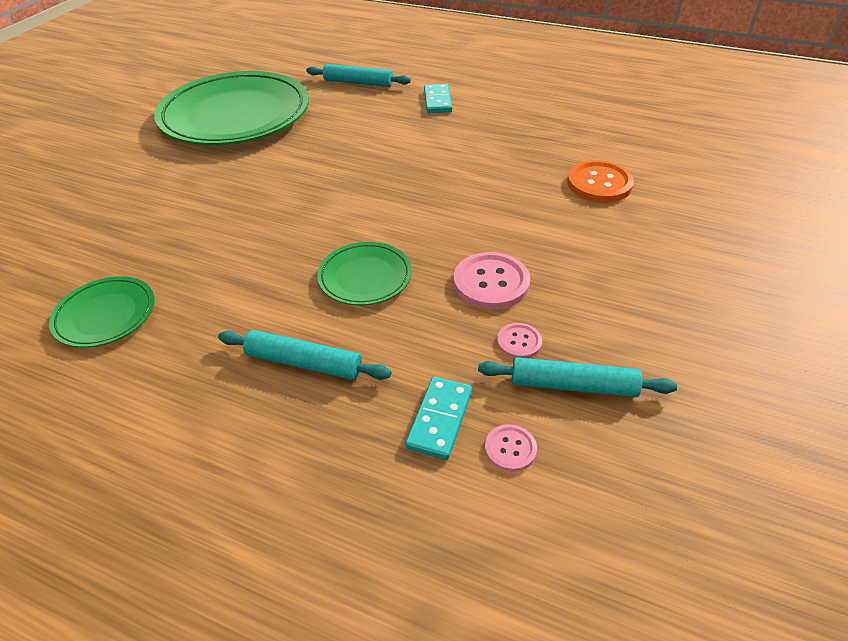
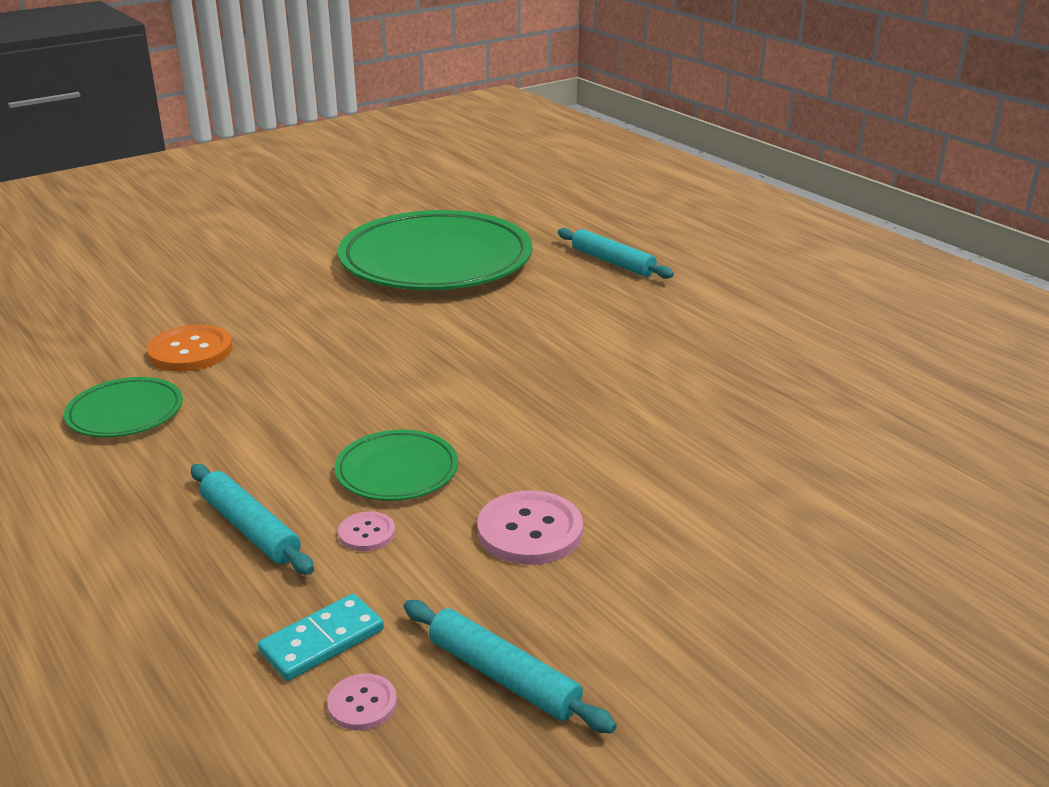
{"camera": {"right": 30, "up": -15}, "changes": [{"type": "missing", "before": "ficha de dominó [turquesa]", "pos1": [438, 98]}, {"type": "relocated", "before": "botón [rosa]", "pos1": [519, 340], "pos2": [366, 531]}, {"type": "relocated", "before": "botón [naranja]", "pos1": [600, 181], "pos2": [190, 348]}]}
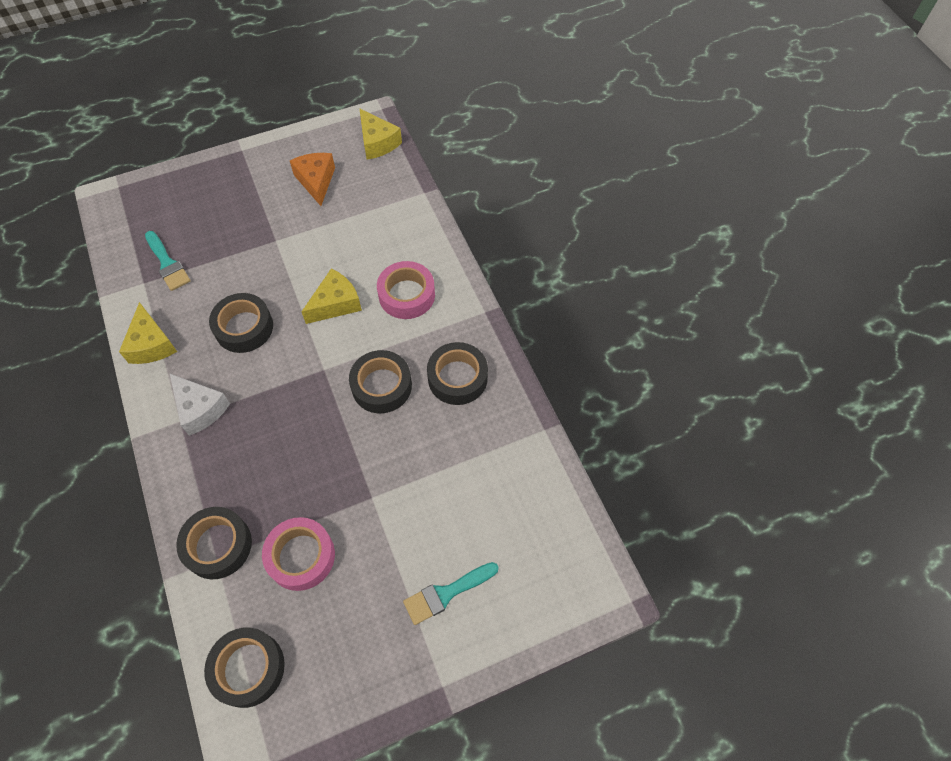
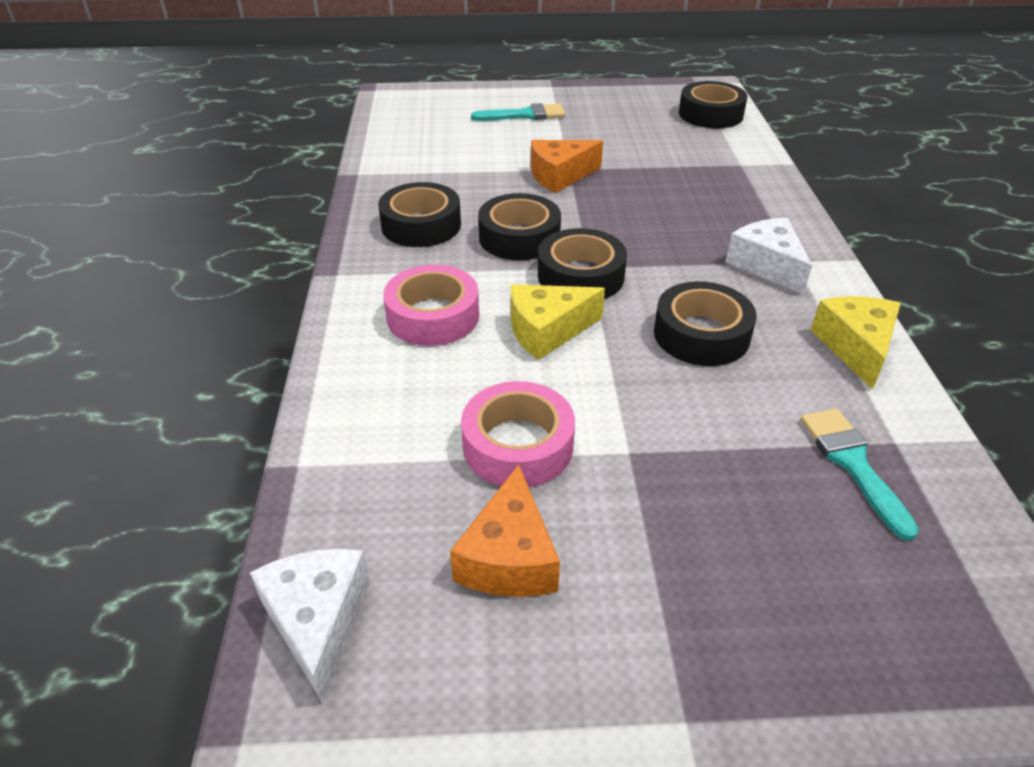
{"camera": {"right": -160, "up": -20}, "changes": [{"type": "relocated", "before": "cinta adhesiva [negro]", "pos1": [214, 543], "pos2": [582, 263]}, {"type": "relocated", "before": "cinta adhesiva [rosa]", "pos1": [298, 554], "pos2": [518, 434]}, {"type": "colour", "before": "queso [amarillo]", "after": "queso [blanco]", "pos1": [380, 134], "pos2": [310, 626]}, {"type": "appeared", "after": "queso [naranja]", "pos2": [567, 166]}]}
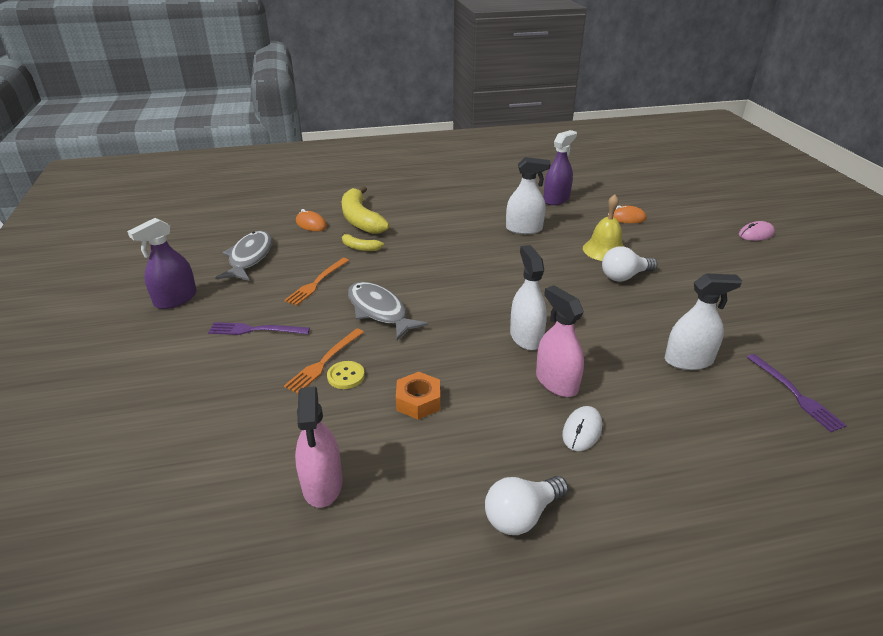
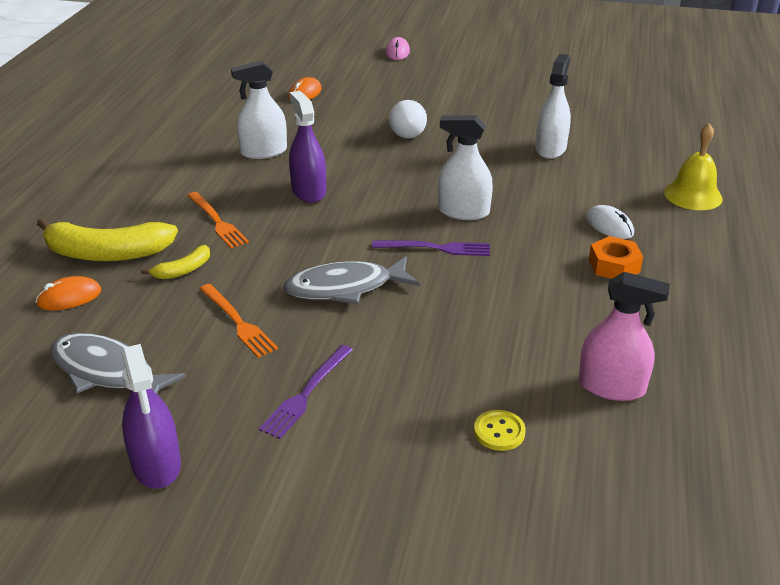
{"camera": {"right": -65, "up": 0}, "changes": [{"type": "relocated", "before": "tenedor [naranja]", "pos1": [324, 361], "pos2": [218, 220]}, {"type": "relocated", "before": "botón [amarillo]", "pos1": [346, 375], "pos2": [500, 430]}, {"type": "relocated", "before": "tuerca [naranja]", "pos1": [418, 396], "pos2": [616, 257]}, {"type": "missing", "before": "bombilla [blanco]", "pos1": [526, 505]}, {"type": "spun", "before": "pulverizador [blanco]", "pos1": [528, 195], "pos2": [259, 110], "turn": -135}, {"type": "missing", "before": "pulverizador [rosa]", "pos1": [560, 341]}, {"type": "relocated", "before": "pulverizador [morado]", "pos1": [560, 167], "pos2": [307, 147]}, {"type": "relocated", "before": "campana [amarillo]", "pos1": [603, 227], "pos2": [693, 166]}, {"type": "relocated", "before": "tenedor [morado]", "pos1": [797, 393], "pos2": [431, 248]}]}
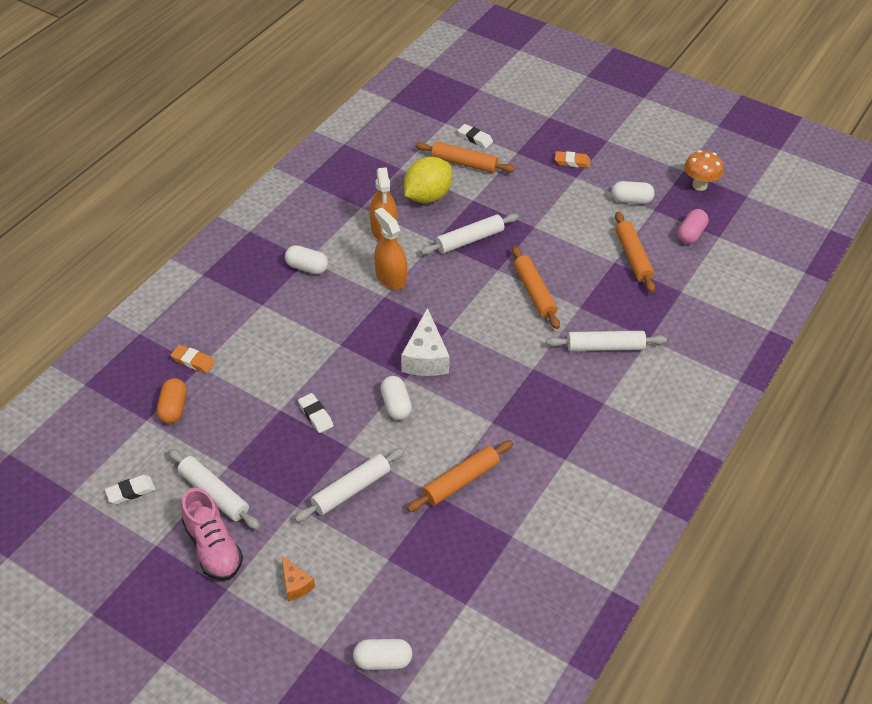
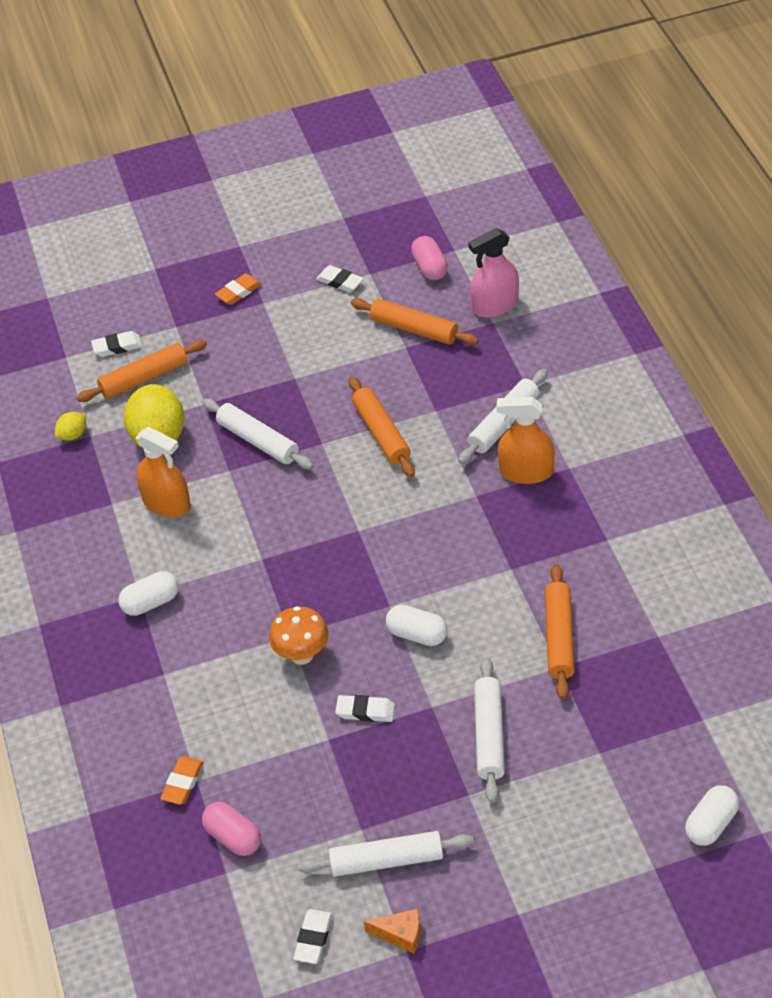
{"camera": {"right": -45, "up": 0}, "changes": [{"type": "colour", "before": "cápsula [naranja]", "after": "cápsula [rosa]", "pos1": [172, 401], "pos2": [231, 829]}, {"type": "spun", "before": "goma de borrar [naranja]", "pos1": [192, 359], "pos2": [182, 780], "turn": -45}, {"type": "missing", "before": "zapato [rosa]", "pos1": [212, 534]}, {"type": "relocated", "before": "queso [naranja]", "pos1": [298, 578], "pos2": [392, 931]}, {"type": "relocated", "before": "pulverizador [naranja]", "pos1": [390, 249], "pos2": [526, 440]}, {"type": "missing", "before": "queso [blanco]", "pos1": [425, 342]}, {"type": "spun", "before": "rodillo [blanco]", "pos1": [469, 234], "pos2": [258, 434], "turn": -60}, {"type": "spun", "before": "rodillo [naranja]", "pos1": [536, 287], "pos2": [382, 426], "turn": 45}, {"type": "exchanged", "before": "cápsula [blanco]", "after": "goma de borrar [blanco]", "pos1": [633, 192], "pos2": [340, 278]}, {"type": "relocated", "before": "seta [naranja]", "pos1": [704, 170], "pos2": [299, 635]}, {"type": "appeared", "after": "limón [amarillo]", "pos2": [70, 426]}, {"type": "appeared", "after": "pulverizador [rosa]", "pos2": [493, 273]}]}
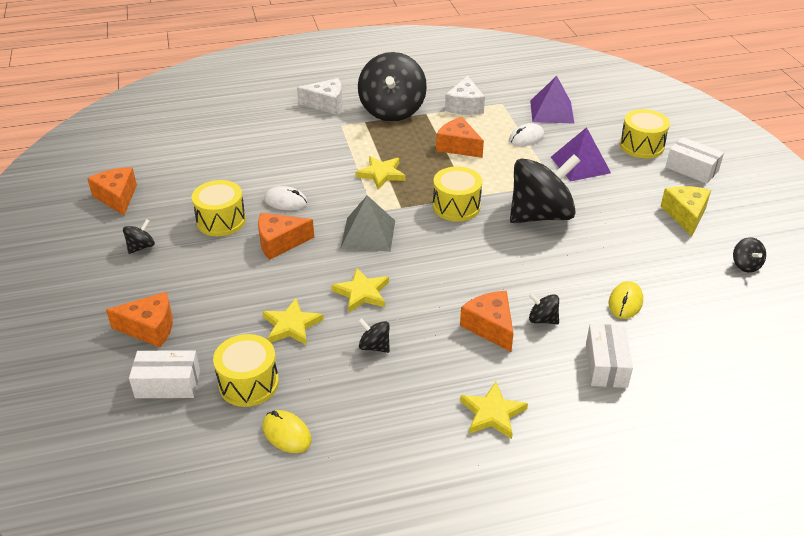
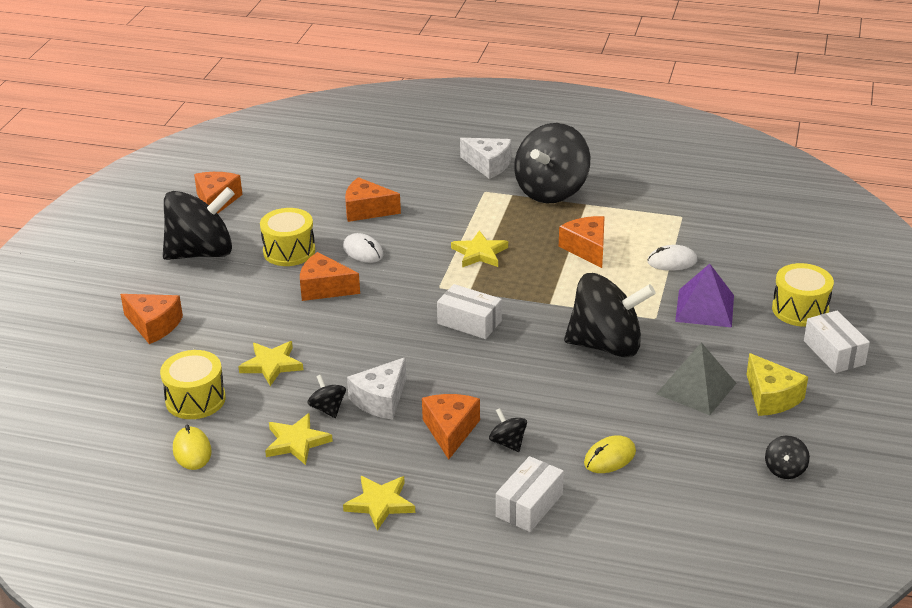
{"camera": {"right": 30, "up": -5}, "changes": [{"type": "size", "before": "peonza [negro]", "pos1": [139, 236], "pos2": [198, 223], "scale": 2.43}, {"type": "relocated", "before": "caja [blanco]", "pos1": [164, 374], "pos2": [469, 311]}, {"type": "relocated", "before": "estrella [amarillo]", "pos1": [360, 289], "pos2": [299, 439]}, {"type": "relocated", "before": "pirámide [gris]", "pos1": [367, 223], "pos2": [696, 378]}, {"type": "missing", "before": "tambor [amarillo]", "pos1": [457, 194]}, {"type": "relocated", "before": "queso [blanco]", "pos1": [465, 95], "pos2": [376, 388]}, {"type": "missing", "before": "pirámide [morado]", "pos1": [552, 100]}, {"type": "spun", "before": "queso [amarillo]", "pos1": [686, 211], "pos2": [777, 384], "turn": 120}, {"type": "appeared", "after": "queso [naranja]", "pos2": [373, 199]}]}
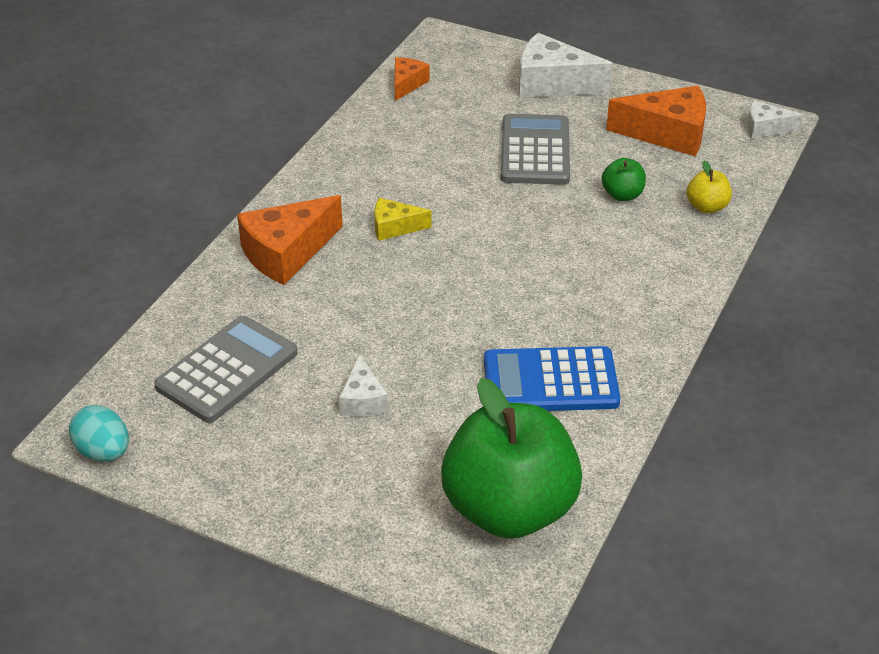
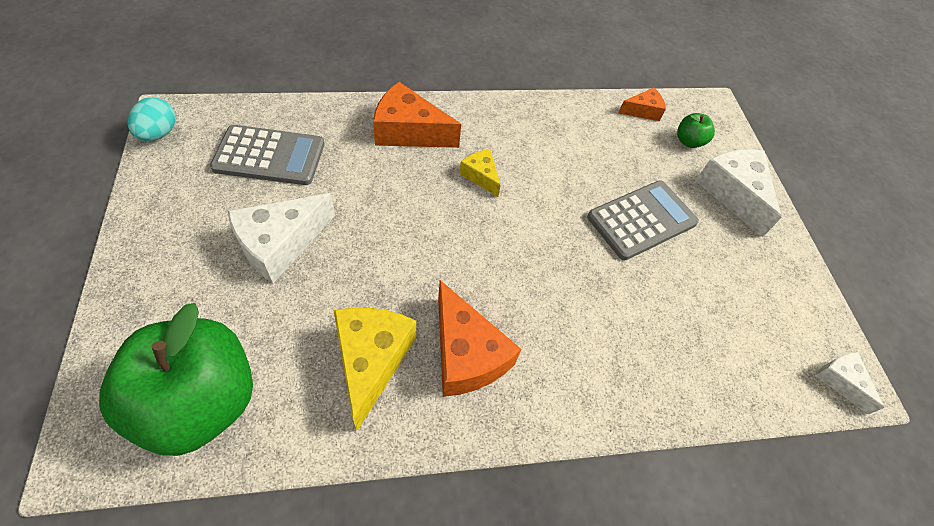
{"camera": {"right": 50, "up": 15}, "changes": [{"type": "size", "before": "queso [blanco]", "pos1": [363, 385], "pos2": [281, 238], "scale": 1.83}, {"type": "exchanged", "before": "calculadora [azul]", "after": "queso [amarillo]", "pos1": [552, 378], "pos2": [374, 369]}, {"type": "relocated", "before": "manzana [verde]", "pos1": [624, 179], "pos2": [696, 130]}, {"type": "relocated", "before": "queso [naranja]", "pos1": [656, 121], "pos2": [479, 338]}, {"type": "missing", "before": "manzana [amarillo]", "pos1": [709, 187]}]}
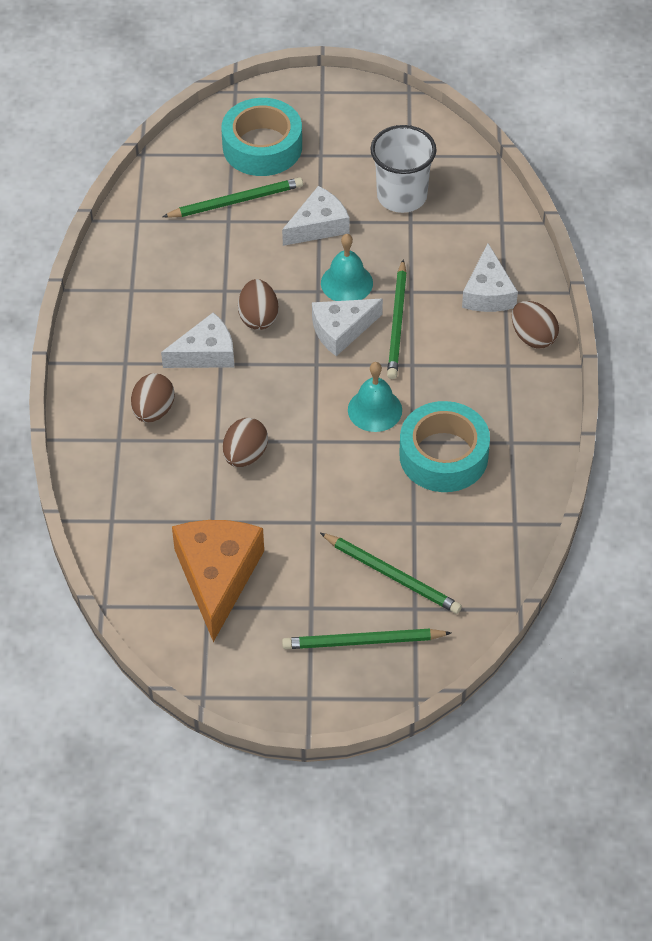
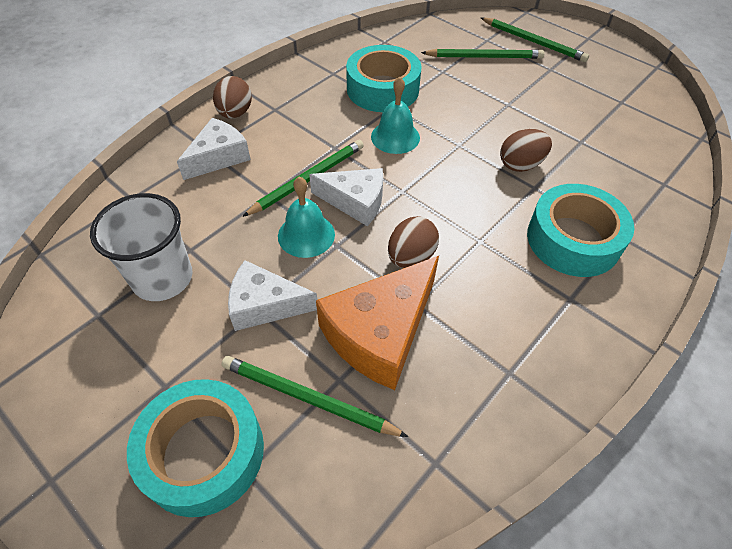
{"camera": {"right": -140, "up": 0}, "changes": [{"type": "exchanged", "before": "huevo [marrón]", "after": "cinta adhesiva [turquesa]", "pos1": [153, 398], "pos2": [580, 230]}, {"type": "missing", "before": "queso [blanco]", "pos1": [197, 340]}, {"type": "relocated", "before": "queso [naranja]", "pos1": [218, 581], "pos2": [377, 323]}, {"type": "spun", "before": "lápiz [verde]", "pos1": [391, 573], "pos2": [483, 54], "turn": 105}]}
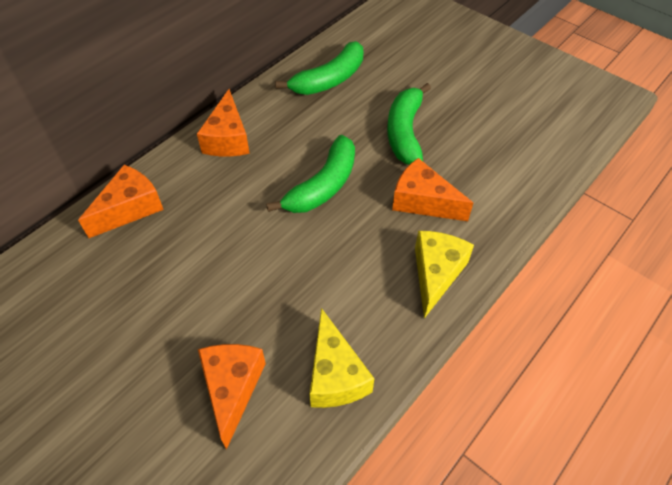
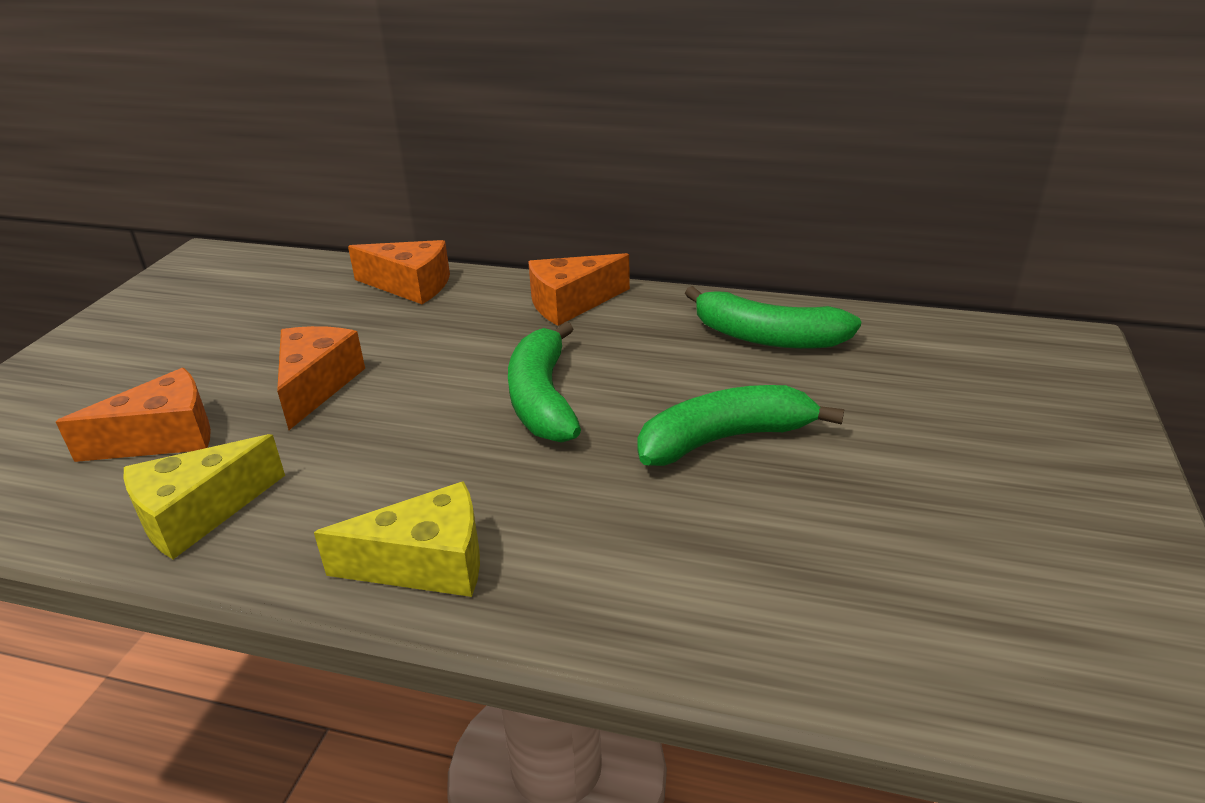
{"camera": {"right": 65, "up": -20}, "changes": [{"type": "spun", "before": "plátano [verde]", "pos1": [310, 174], "pos2": [544, 382], "turn": 75}, {"type": "relocated", "before": "queso [naranja]", "pos1": [432, 189], "pos2": [321, 378]}]}
